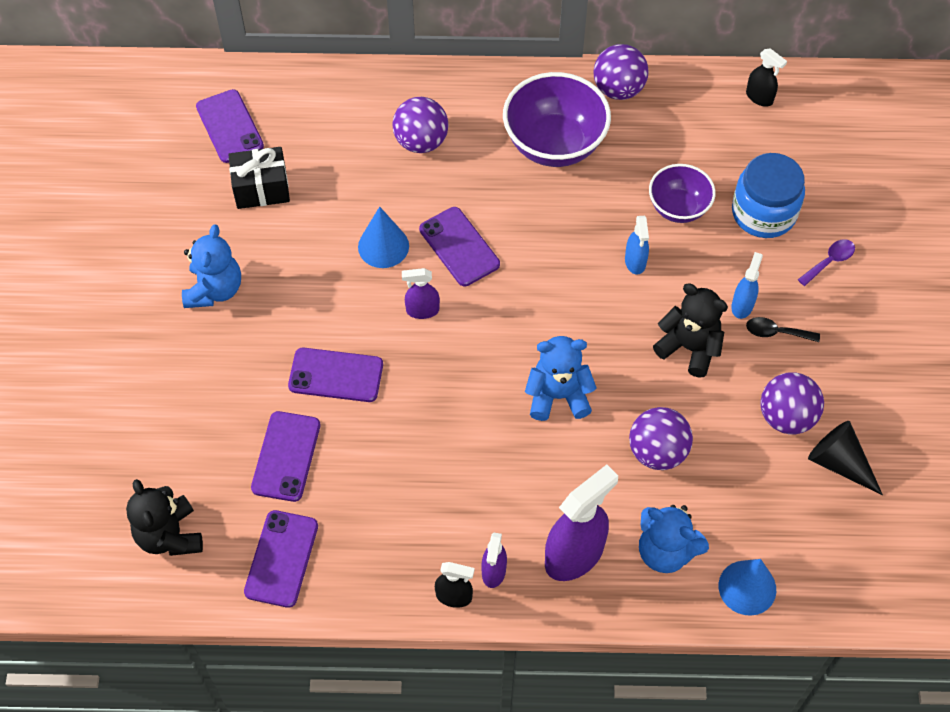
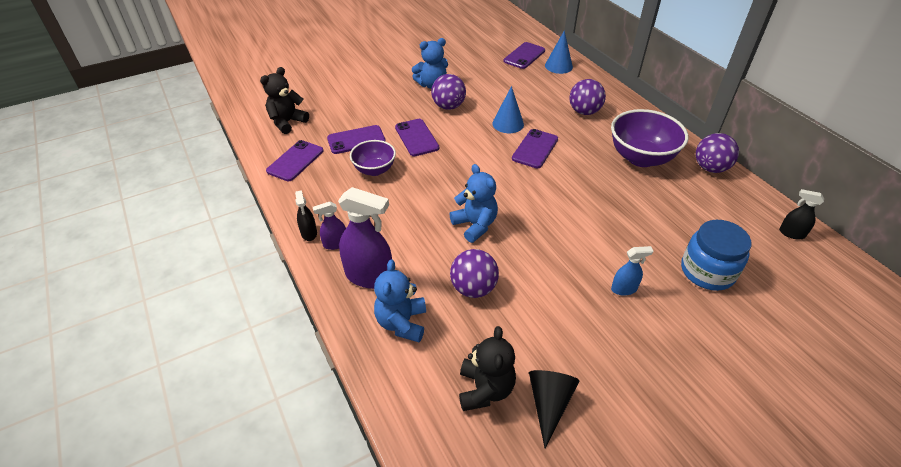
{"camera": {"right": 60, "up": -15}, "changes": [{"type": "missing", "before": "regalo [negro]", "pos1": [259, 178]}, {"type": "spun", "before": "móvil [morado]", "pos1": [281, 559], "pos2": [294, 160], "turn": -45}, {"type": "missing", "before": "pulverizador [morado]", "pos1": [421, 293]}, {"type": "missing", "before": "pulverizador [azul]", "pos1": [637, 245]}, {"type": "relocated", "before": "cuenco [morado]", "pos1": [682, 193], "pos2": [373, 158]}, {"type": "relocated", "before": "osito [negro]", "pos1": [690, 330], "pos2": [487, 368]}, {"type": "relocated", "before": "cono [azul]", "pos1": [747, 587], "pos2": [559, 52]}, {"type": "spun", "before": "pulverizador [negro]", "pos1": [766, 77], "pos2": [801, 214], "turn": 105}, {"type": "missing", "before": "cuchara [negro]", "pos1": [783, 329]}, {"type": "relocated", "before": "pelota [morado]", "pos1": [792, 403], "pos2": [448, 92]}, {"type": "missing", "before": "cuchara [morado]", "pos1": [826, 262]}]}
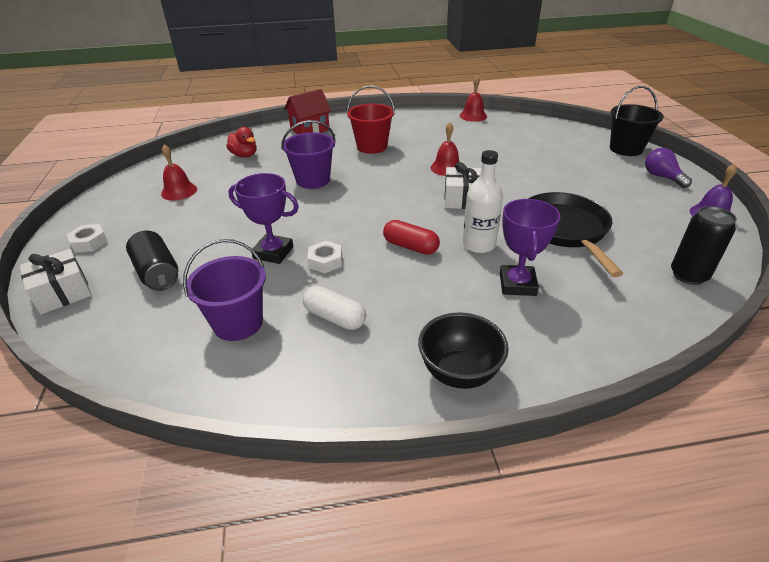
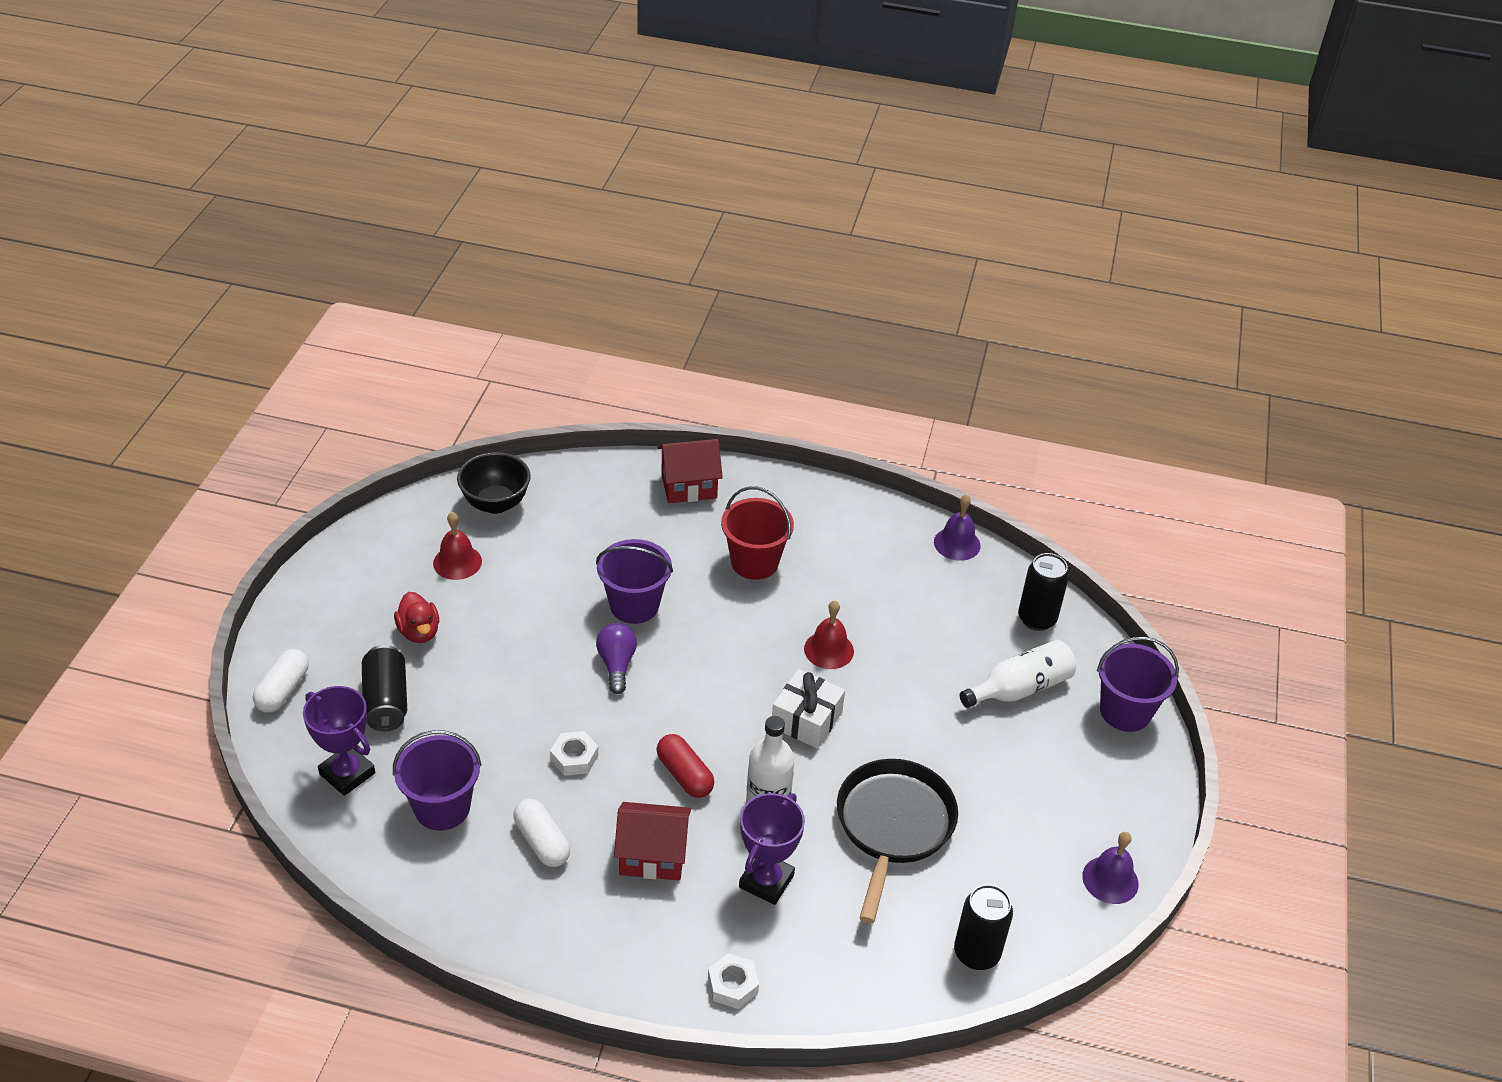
{"camera": {"right": 20, "up": 5}, "changes": [{"type": "exchanged", "before": "regalo [blanco]", "after": "cápsula [blanco]", "pos1": [56, 281], "pos2": [281, 680]}, {"type": "relocated", "before": "tuerca [blanco]", "pos1": [87, 238], "pos2": [733, 981]}, {"type": "relocated", "before": "pato [rojo]", "pos1": [241, 142], "pos2": [416, 617]}, {"type": "relocated", "before": "trofeo [morado]", "pos1": [263, 218], "pos2": [339, 741]}, {"type": "relocated", "before": "cuenco [negro]", "pos1": [463, 350], "pos2": [494, 483]}, {"type": "colour", "before": "campana [rojo]", "after": "campana [morado]", "pos1": [473, 99], "pos2": [957, 527]}, {"type": "colour", "before": "balde [negro]", "after": "balde [morado]", "pos1": [637, 121], "pos2": [1138, 684]}, {"type": "relocated", "before": "bombilla [morado]", "pos1": [668, 168], "pos2": [616, 658]}, {"type": "appeared", "after": "casa [rojo]", "pos2": [652, 841]}, {"type": "appeared", "after": "botella [blanco]", "pos2": [1018, 674]}, {"type": "appeared", "after": "lata [negro]", "pos2": [1043, 592]}]}
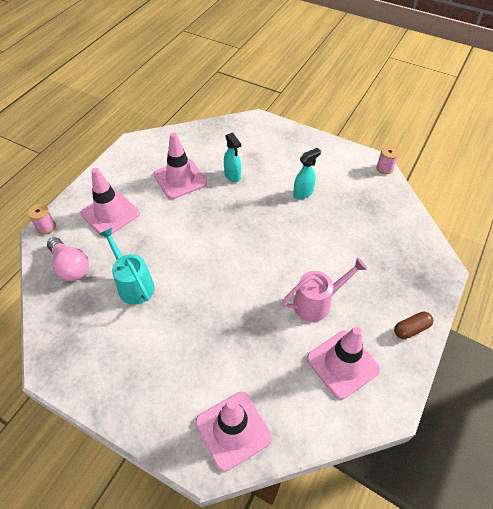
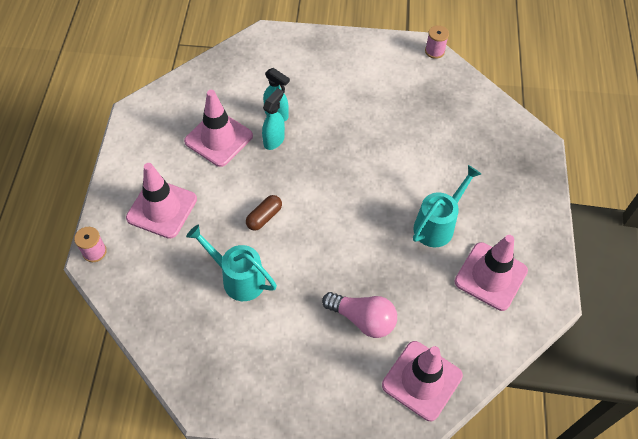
{"camera": {"right": -25, "up": 5}, "changes": [{"type": "relocated", "before": "bombilla [rosa]", "pos1": [68, 259], "pos2": [359, 315]}, {"type": "colour", "before": "regadera [rosa]", "after": "regadera [turquesa]", "pos1": [324, 290], "pos2": [447, 206]}, {"type": "relocated", "before": "pulverizador [turquesa]", "pos1": [307, 173], "pos2": [273, 119]}, {"type": "relocated", "before": "cápsula [marrón]", "pos1": [413, 325], "pos2": [264, 213]}]}
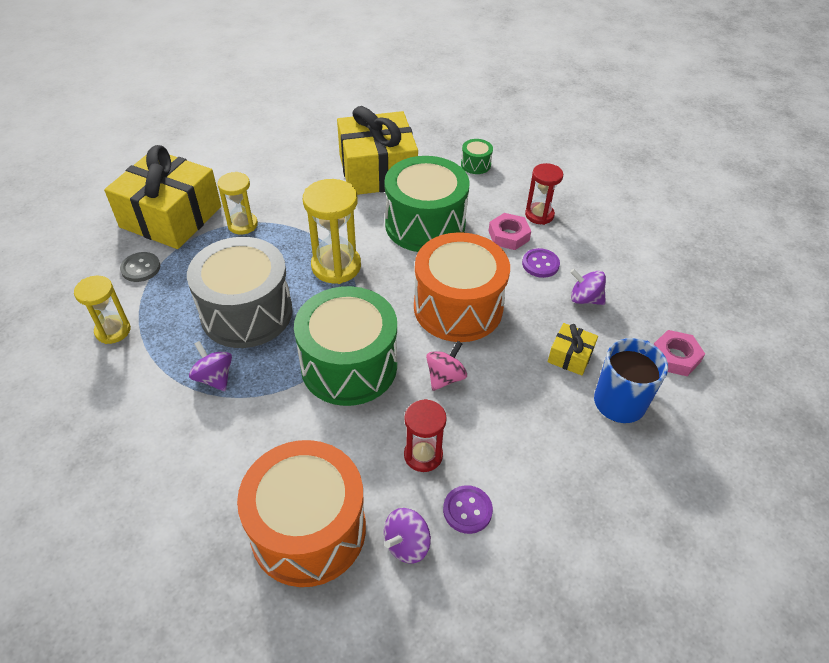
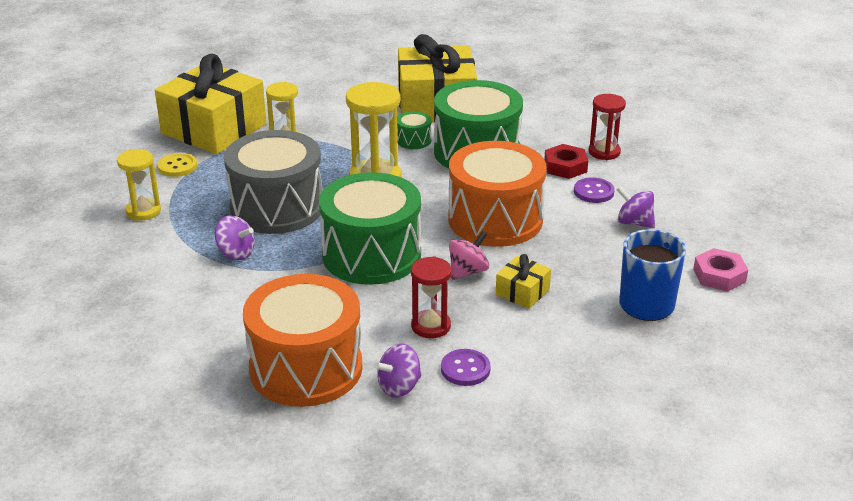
{"camera": {"right": 10, "up": -15}, "changes": [{"type": "colour", "before": "botón [gris]", "after": "botón [amarillo]", "pos1": [140, 267], "pos2": [177, 165]}, {"type": "spun", "before": "peonza [morado]", "pos1": [210, 366], "pos2": [235, 237], "turn": 150}, {"type": "relocated", "before": "tambor [verde]", "pos1": [477, 156], "pos2": [414, 130]}, {"type": "colour", "before": "tuerca [rosa]", "after": "tuerca [rojo]", "pos1": [509, 231], "pos2": [566, 161]}, {"type": "relocated", "before": "regalo [amarillo]", "pos1": [573, 349], "pos2": [523, 281]}]}
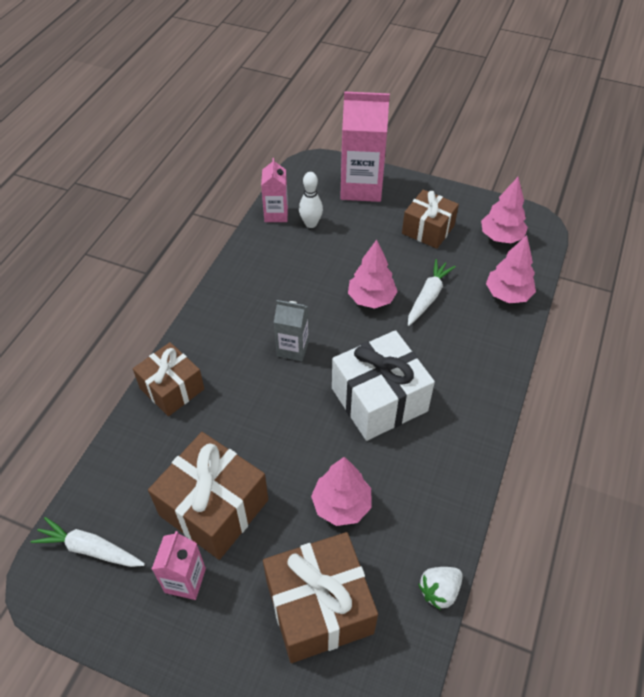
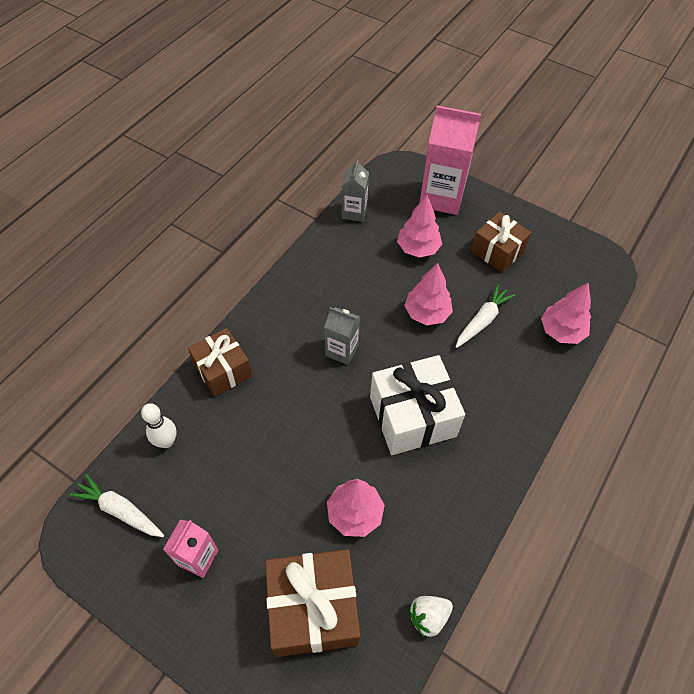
{"camera": {"right": 10, "up": 5}, "changes": [{"type": "missing", "before": "regalo [marrón]", "pos1": [208, 496]}, {"type": "colour", "before": "cartón de leche [rosa]", "after": "cartón de leche [gris]", "pos1": [274, 190], "pos2": [355, 191]}, {"type": "relocated", "before": "bolo [blanco]", "pos1": [311, 200], "pos2": [159, 425]}, {"type": "relocated", "before": "árbol [rosa]", "pos1": [504, 210], "pos2": [419, 226]}]}
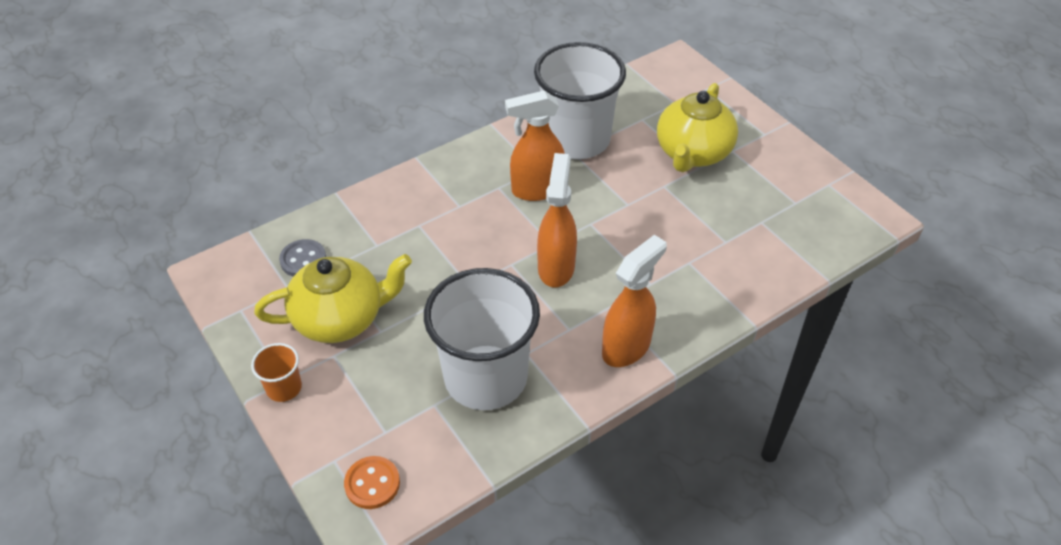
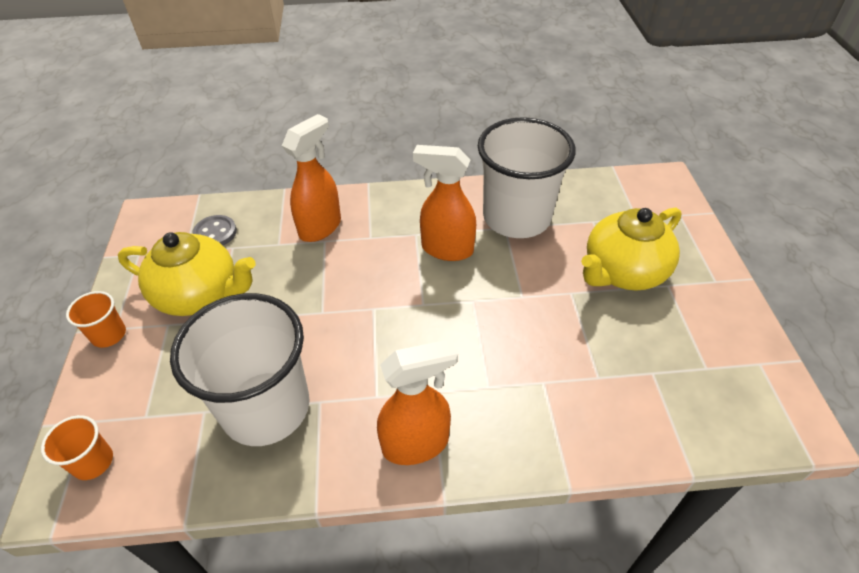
{"camera": {"right": 30, "up": 0}, "changes": [{"type": "exchanged", "before": "botón [naranja]", "after": "vaso [naranja]", "pos1": [372, 482], "pos2": [77, 447]}, {"type": "relocated", "before": "pulverizador [naranja]", "pos1": [557, 220], "pos2": [311, 178]}]}
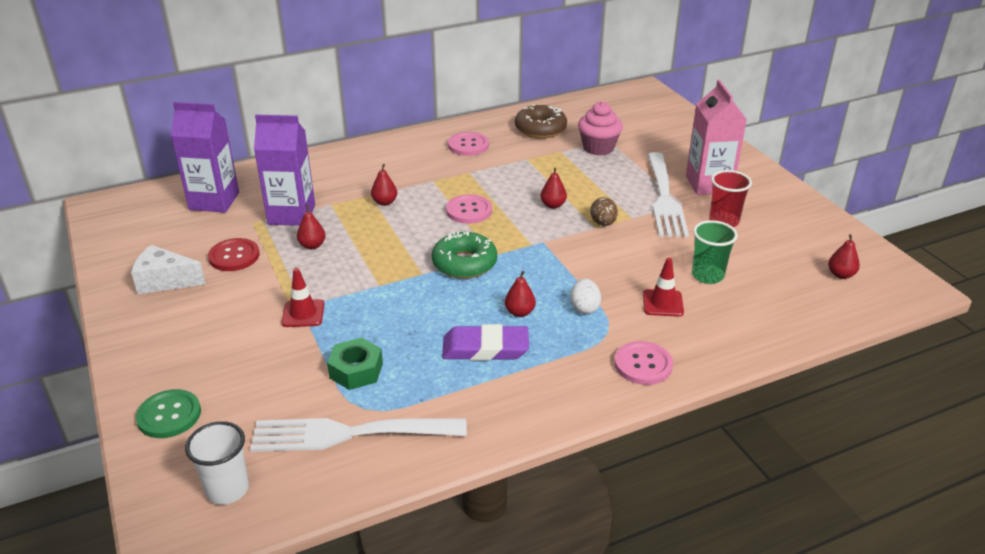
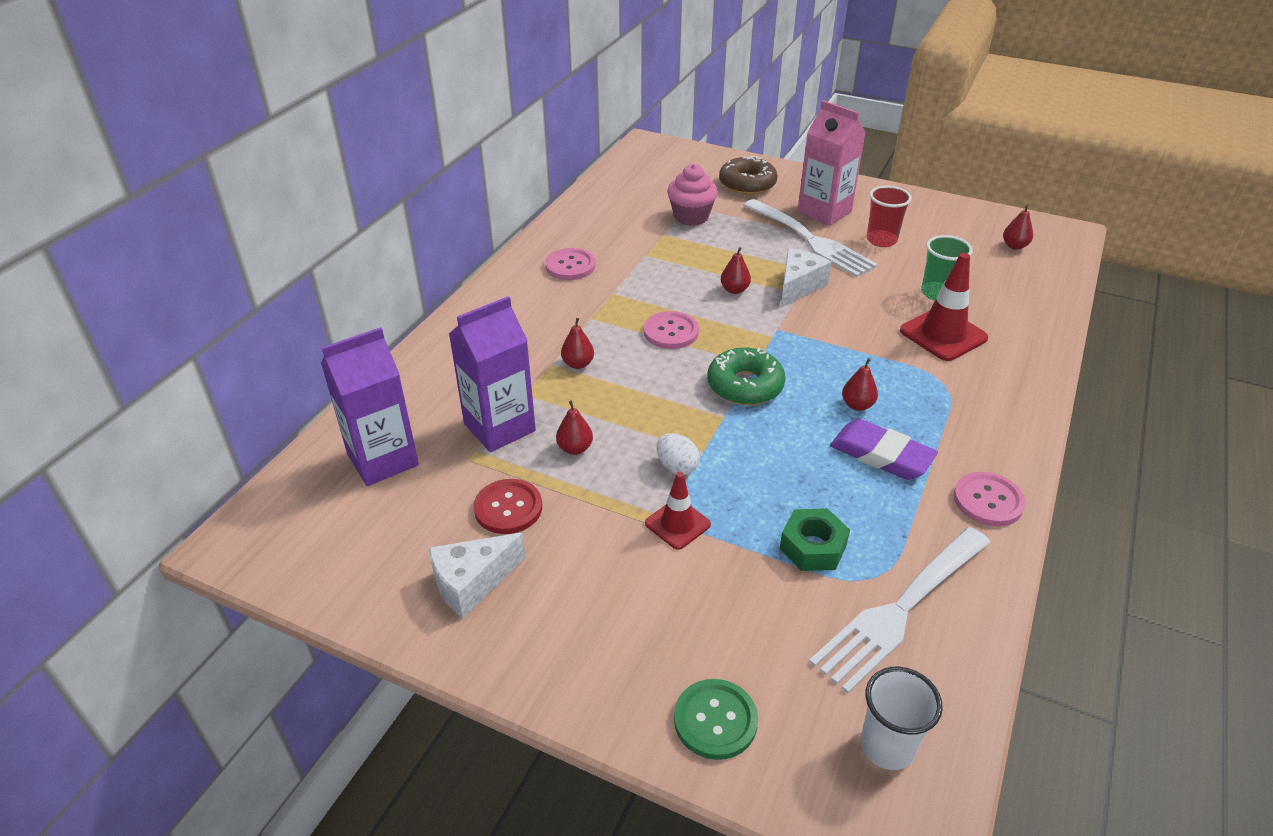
{"camera": {"right": -40, "up": 5}, "changes": [{"type": "spun", "before": "goma de borrar [morado]", "pos1": [485, 342], "pos2": [884, 449], "turn": 75}, {"type": "relocated", "before": "rosquilla [marrón]", "pos1": [541, 121], "pos2": [748, 175]}, {"type": "relocated", "before": "huevo [blanco]", "pos1": [585, 296], "pos2": [678, 454]}, {"type": "exchanged", "before": "huevo [marrón]", "after": "queso [blanco]", "pos1": [604, 211], "pos2": [806, 277]}, {"type": "relocated", "before": "botón [rosa]", "pos1": [643, 363], "pos2": [989, 499]}, {"type": "size", "before": "cono de tráfico [rojo]", "pos1": [663, 287], "pos2": [944, 307], "scale": 1.63}]}
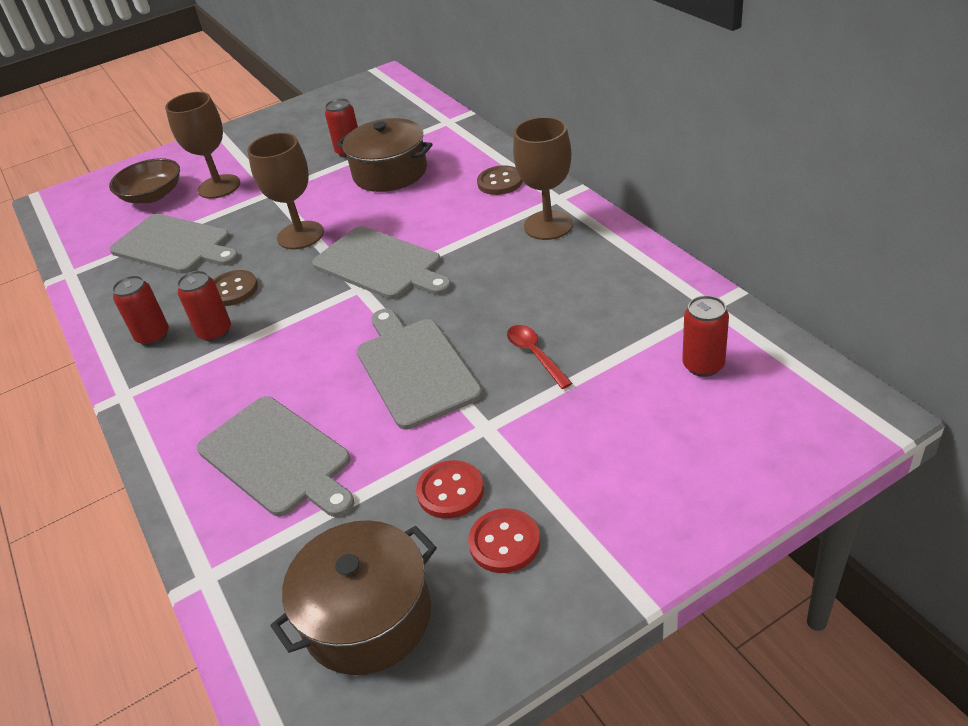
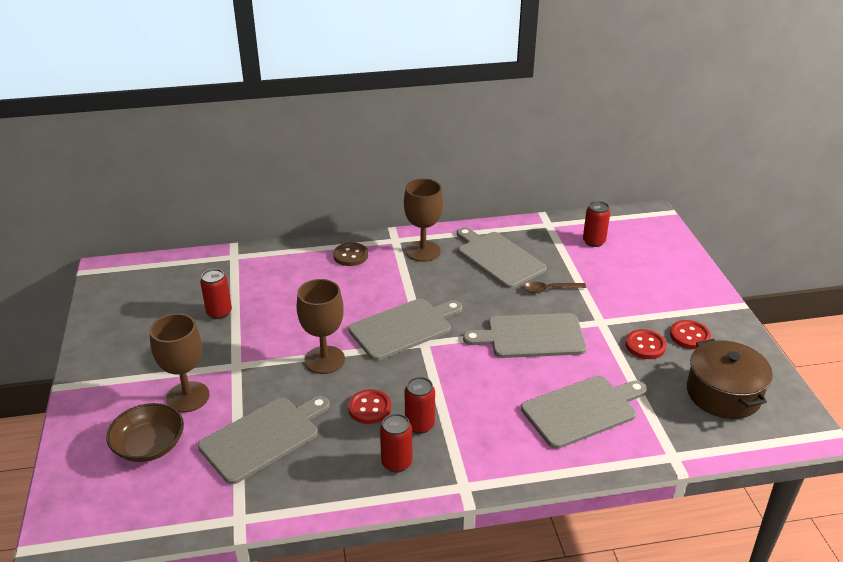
{"camera": {"right": -75, "up": -5}, "changes": [{"type": "colour", "before": "botón [marrón]", "after": "botón [rojo]", "pos1": [235, 288], "pos2": [369, 406]}, {"type": "missing", "before": "olla [marrón]", "pos1": [385, 155]}, {"type": "colour", "before": "cuchara [rojo]", "after": "cuchara [marrón]", "pos1": [540, 357], "pos2": [554, 287]}, {"type": "appeared", "after": "tabla de cortar [gris]", "pos2": [502, 257]}]}
